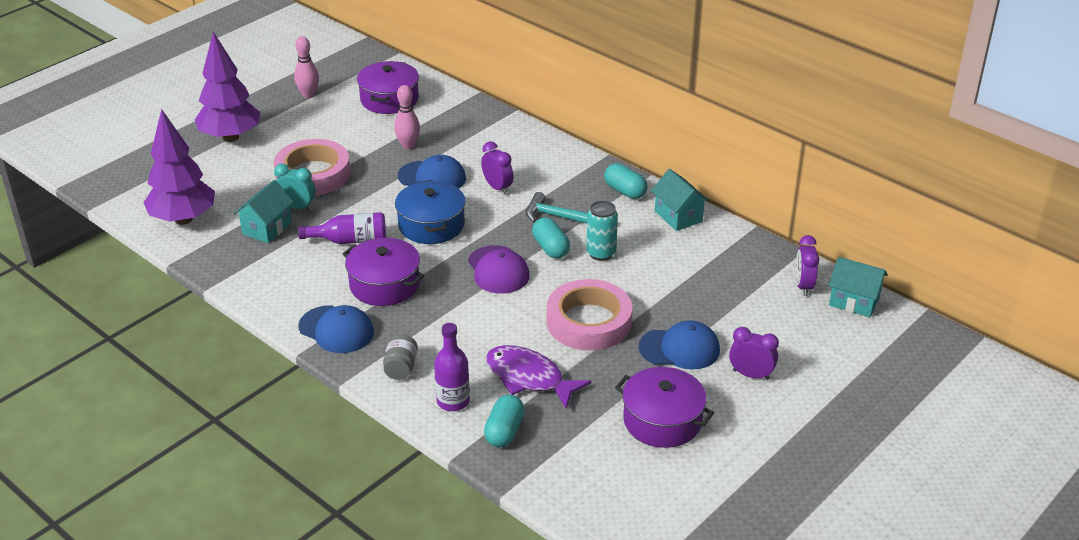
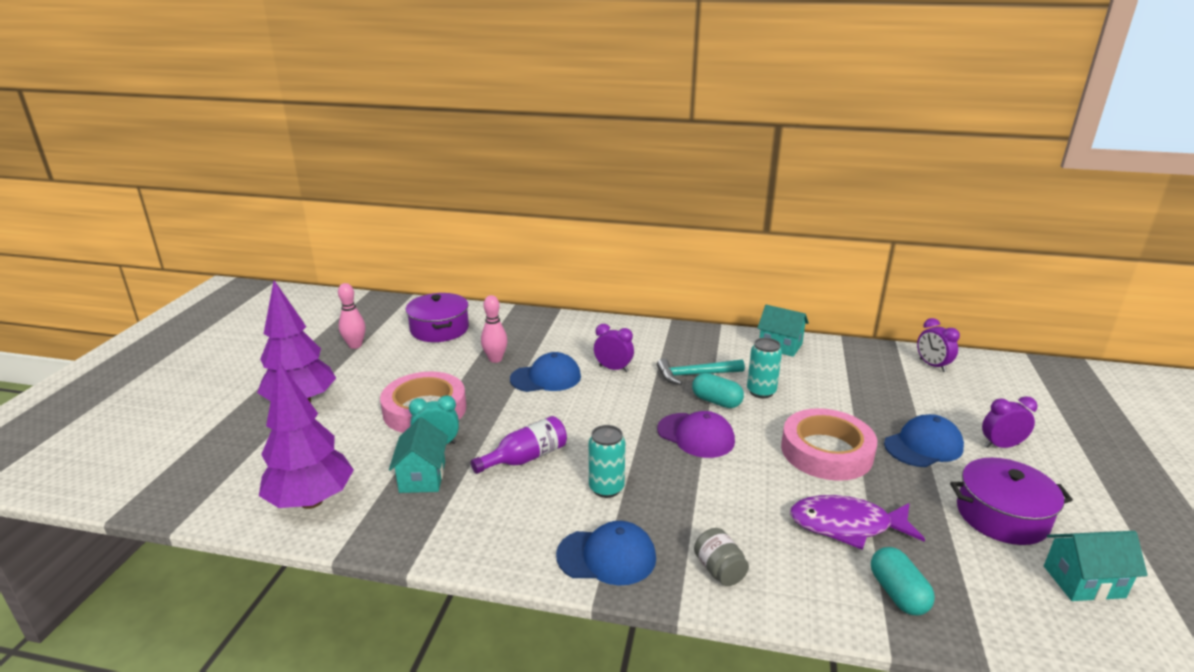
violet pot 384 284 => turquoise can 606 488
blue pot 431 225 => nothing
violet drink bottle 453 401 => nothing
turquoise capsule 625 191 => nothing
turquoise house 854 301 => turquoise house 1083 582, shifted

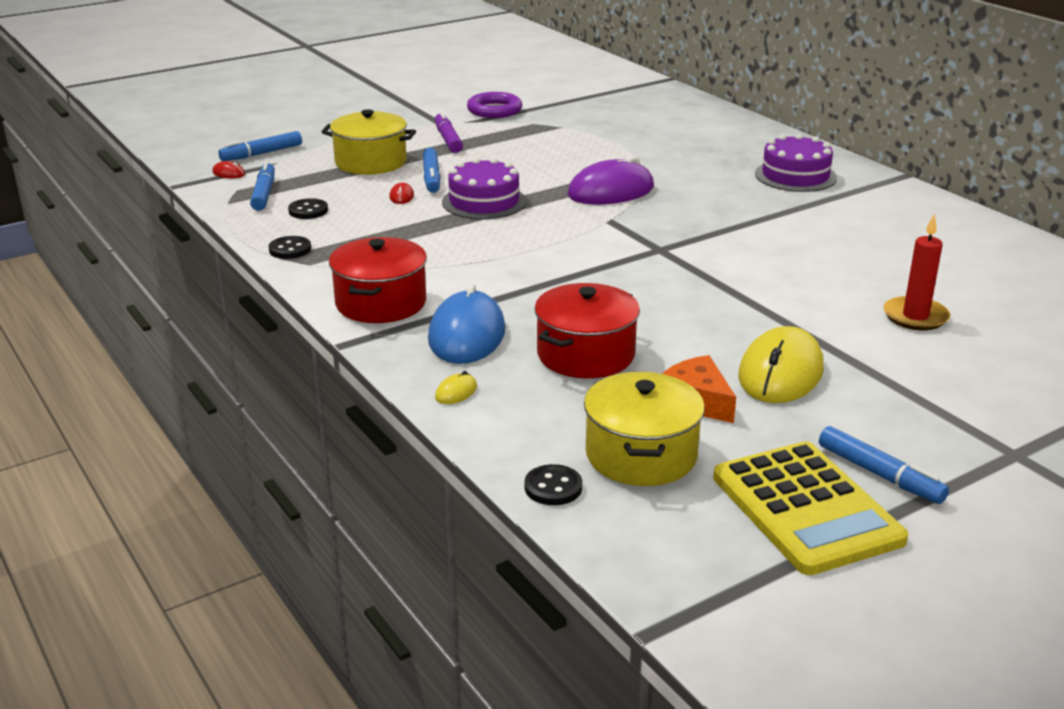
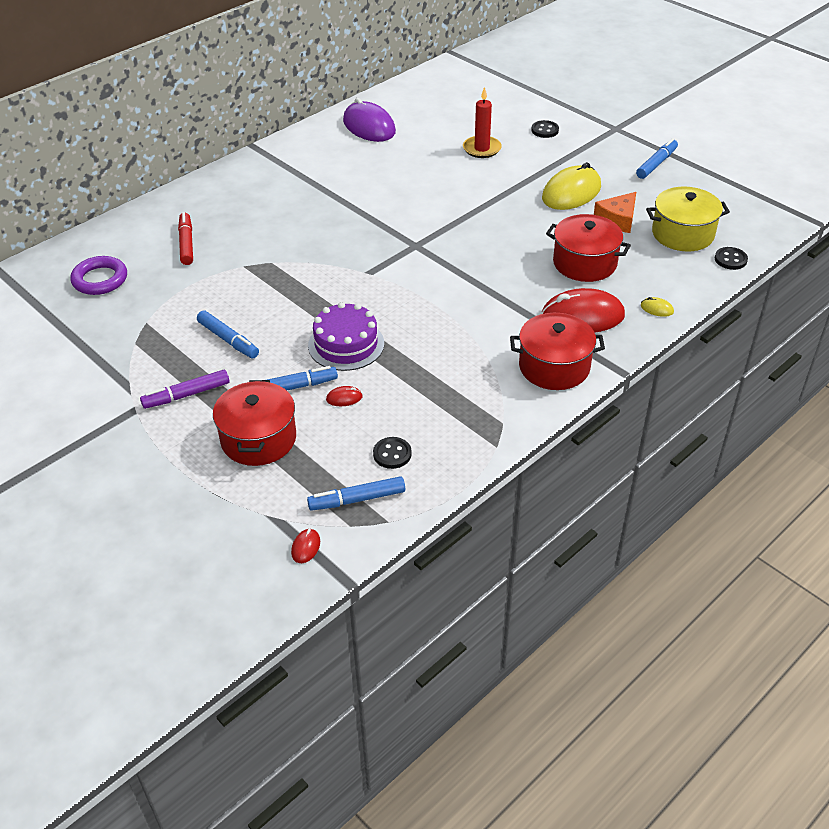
blue marker pen 261 154 => blue marker pen 228 340, shifted
black shirt button 290 249 => black shirt button 545 130, shifted
bright yellow pot 371 162 => crimson pot 258 439
blue mouse 466 335 => crimson mouse 582 316
violet hoop 494 110 => violet hoop 100 279, shifted
violet mouse 611 191 => violet mouse 369 126, shifted
bright yellow calculator 806 508 => nothing
bright yellow mouse 781 373 => bright yellow mouse 571 192, 60 degrees counterclockwise
violet layer cake 795 176 => nothing
nothing => crimson marker pen 186 243

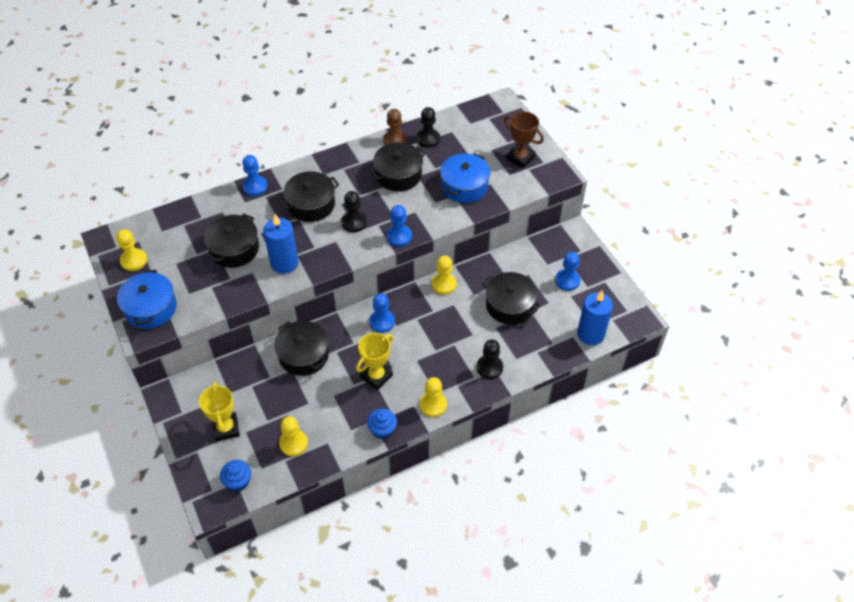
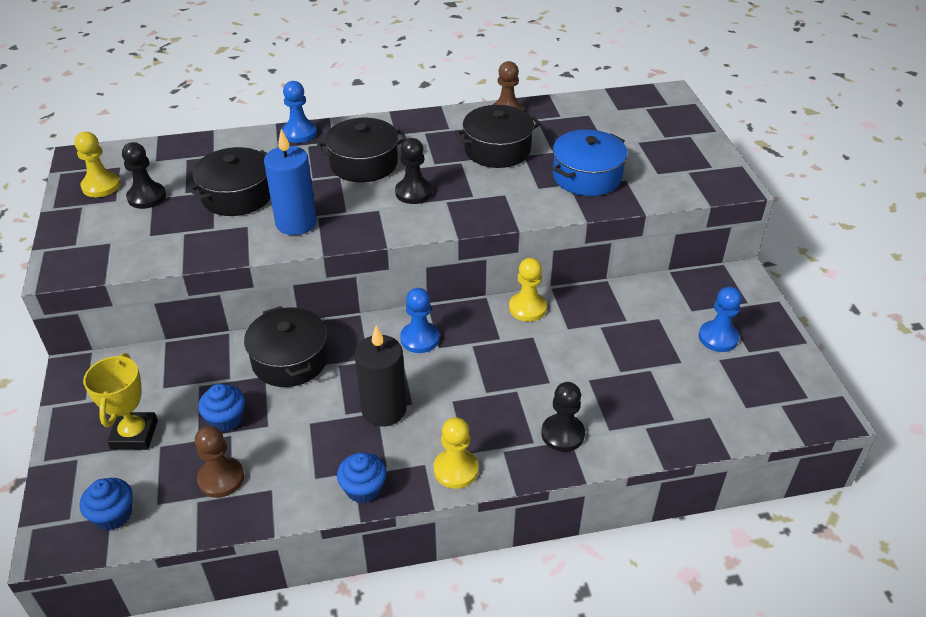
blue pot 150 308 => nothing
bright yellow pawn 293 443 => brown pawn 221 478
bright yellow trophy 376 376 => black candle 384 410
blue pawn 399 236 => nothing
black pawn 428 139 => black pawn 147 197, shifted
black pot 509 305 => nothing
brown trophy 520 158 => nothing
blue candle 590 334 => nothing
nothing => blue cupcake 226 419

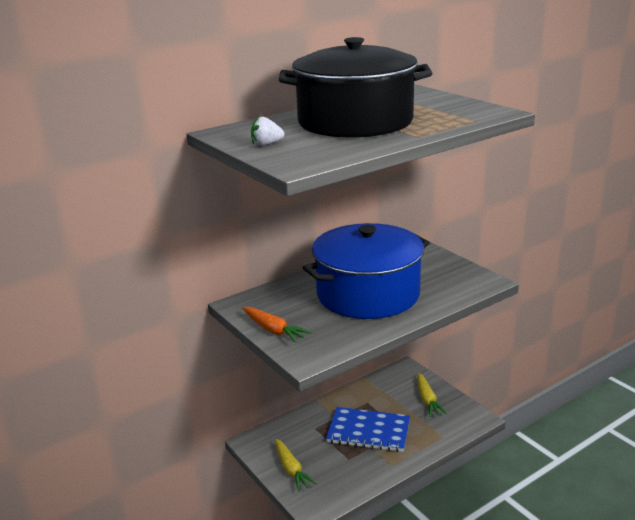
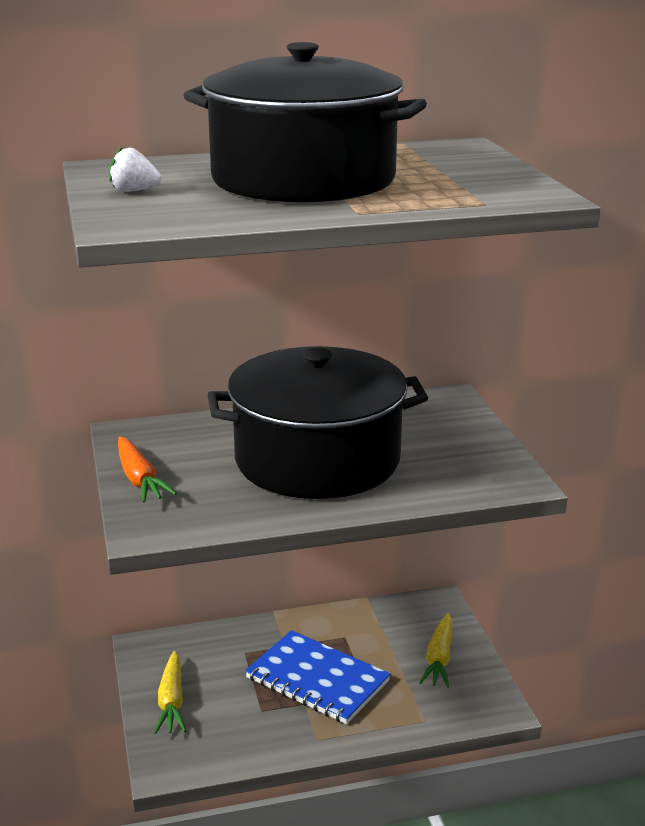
blue pot 368 294 => black pot 317 459

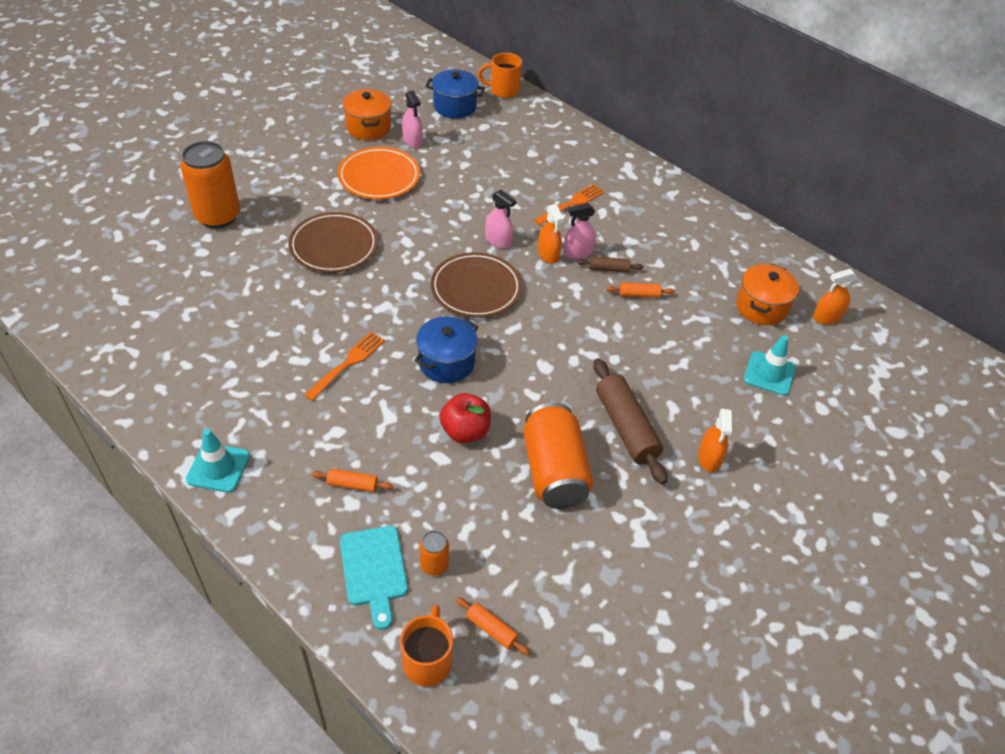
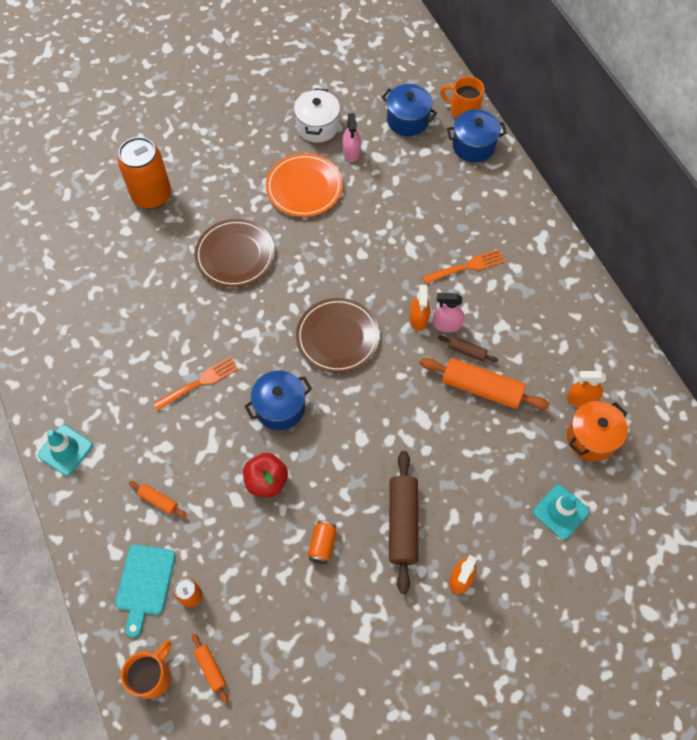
bright orange pot 368 127 => pure white pot 317 126
rose-pink sprayer 498 240 => nothing
bright orange can 554 471 => bright orange can 322 545, x0.46
bright orange dough roller 639 294 => bright orange dough roller 481 388, x2.05
bright orange sprayer 827 317 => bright orange sprayer 581 399, shifted
nothing => blue pot 473 146

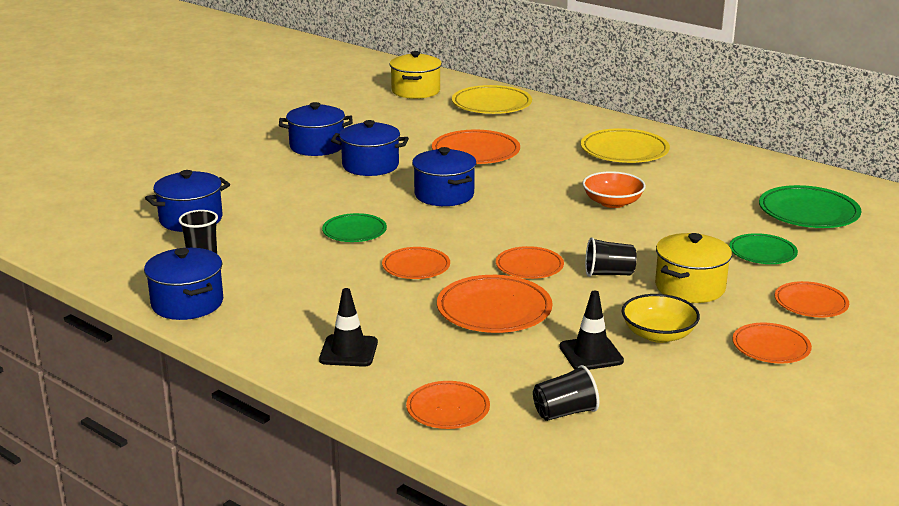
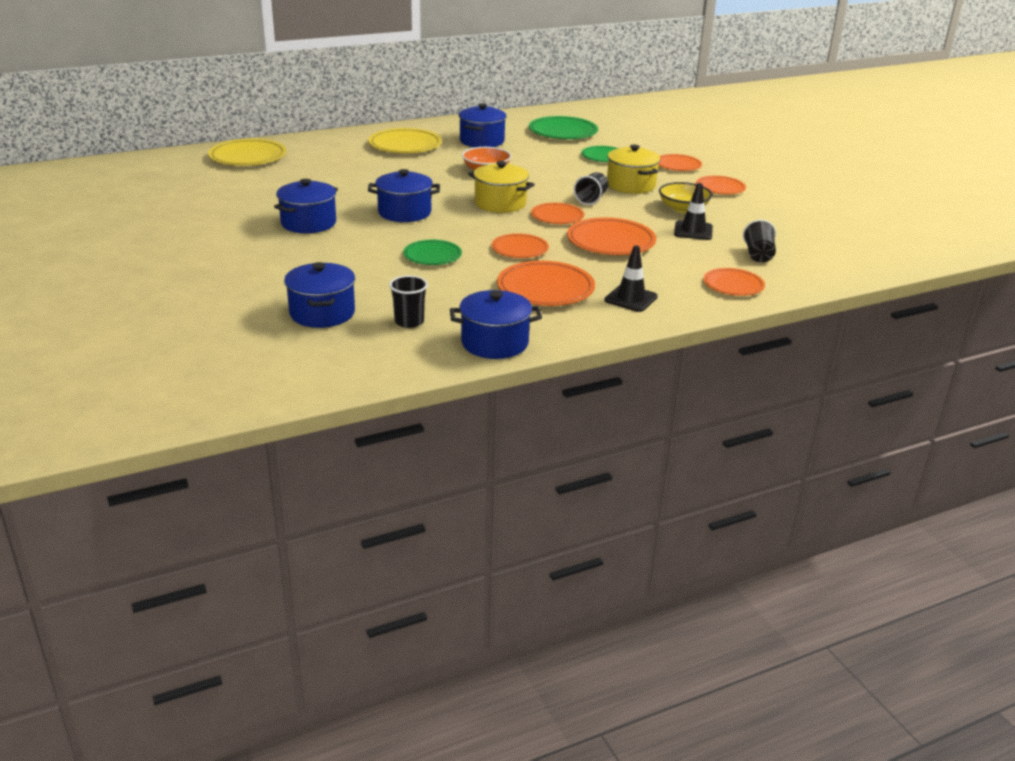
blue pot 317 146 => blue pot 482 141, shifted
bright yellow pot 415 91 => bright yellow pot 500 203, shifted
bright orange dinner plate 475 152 => bright orange dinner plate 545 289, shifted

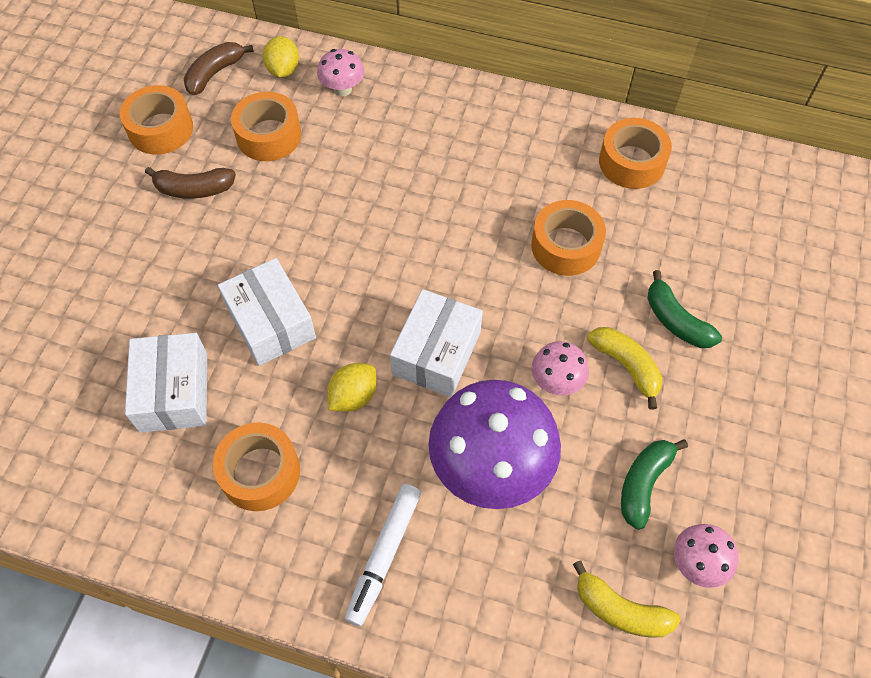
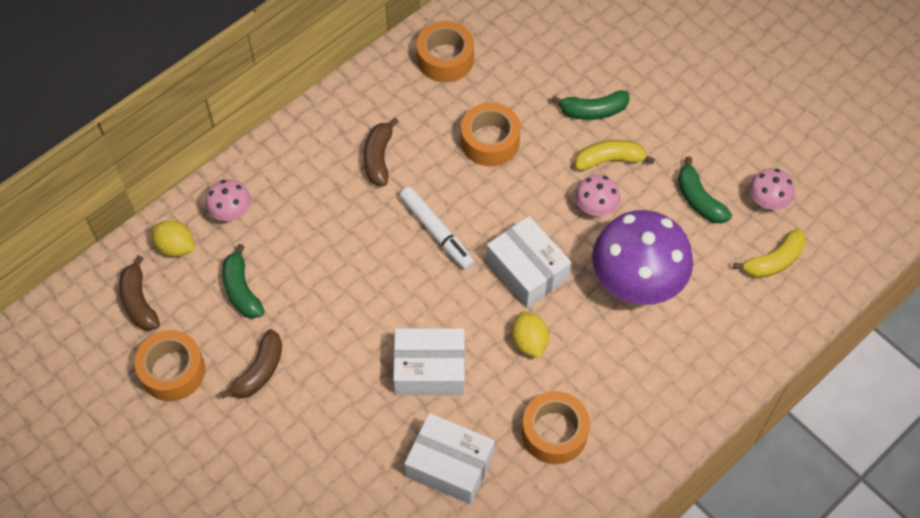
bright orange tape 269 135 => green banana 241 290
pure white marker pen 384 555 => pure white marker pen 436 232, shifted
nothing => brown banana 378 158

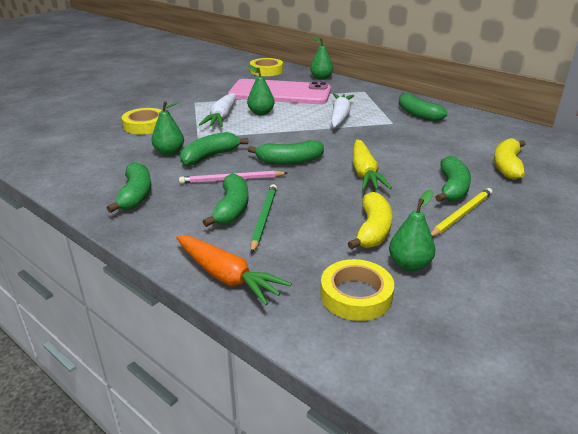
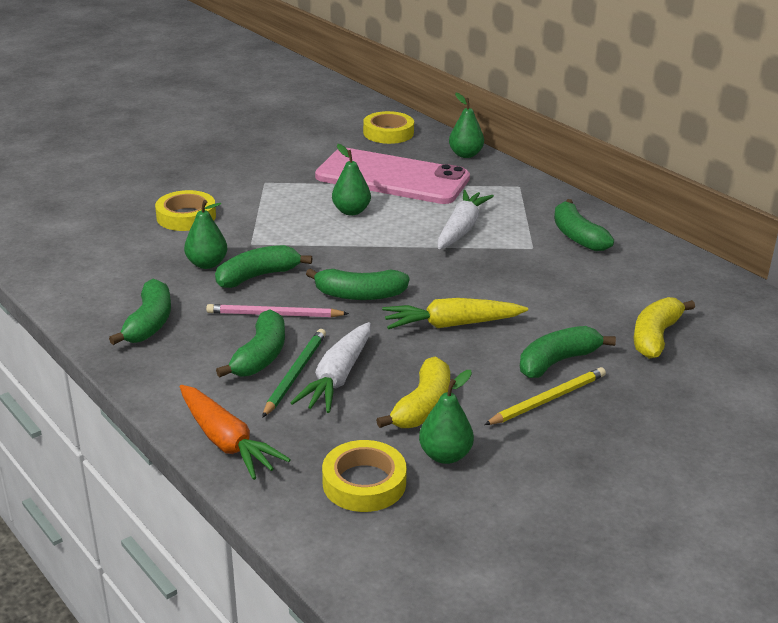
pure white carrot 222 117 => pure white carrot 337 377, shifted
bright yellow carrot 364 173 => bright yellow carrot 452 324, 75 degrees clockwise
green banana 452 188 => green banana 557 361, 150 degrees counterclockwise

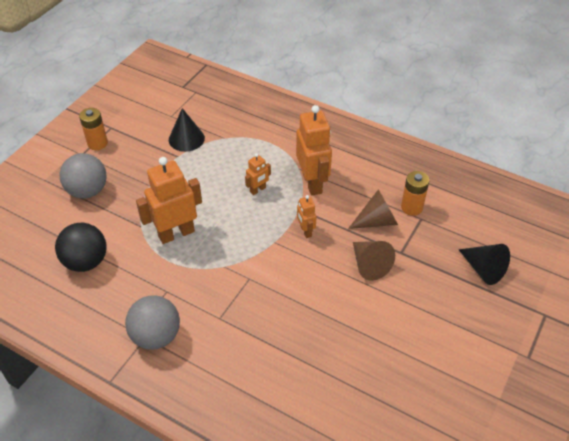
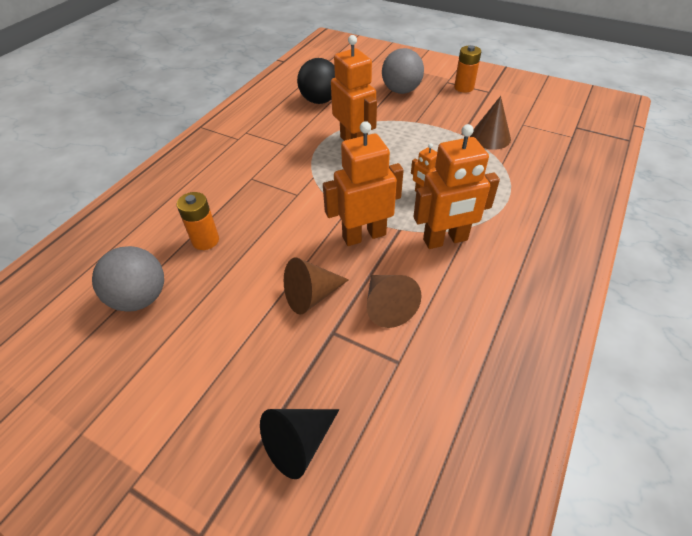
gray play ball 156 336 => gray play ball 140 298, shifted
black solid cone 186 139 => brown solid cone 490 137
bright orange robot figure 305 231 => bright orange robot figure 364 235, x2.01
bright orange power cell 411 207 => bright orange power cell 205 240, shifted

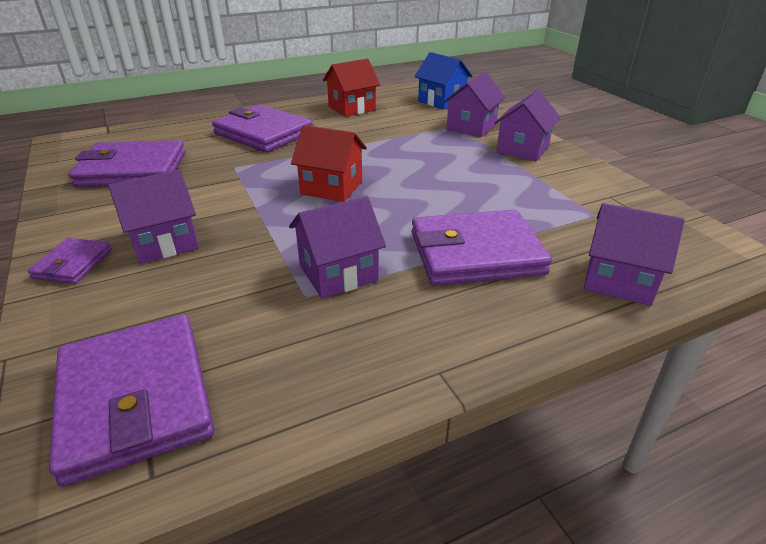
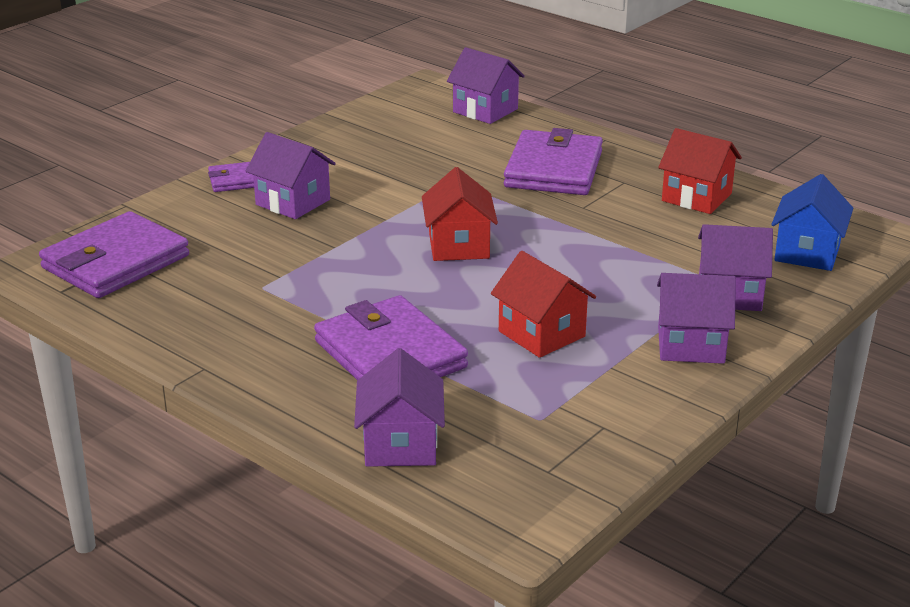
violet wallet 132 170 => nothing
violet house 338 273 => violet house 485 110, shifted
nothing => crimson house 542 334

